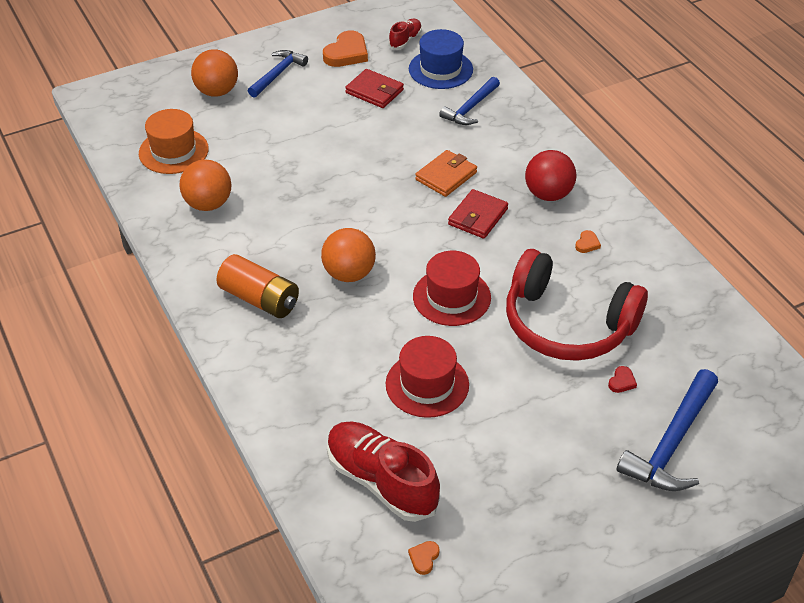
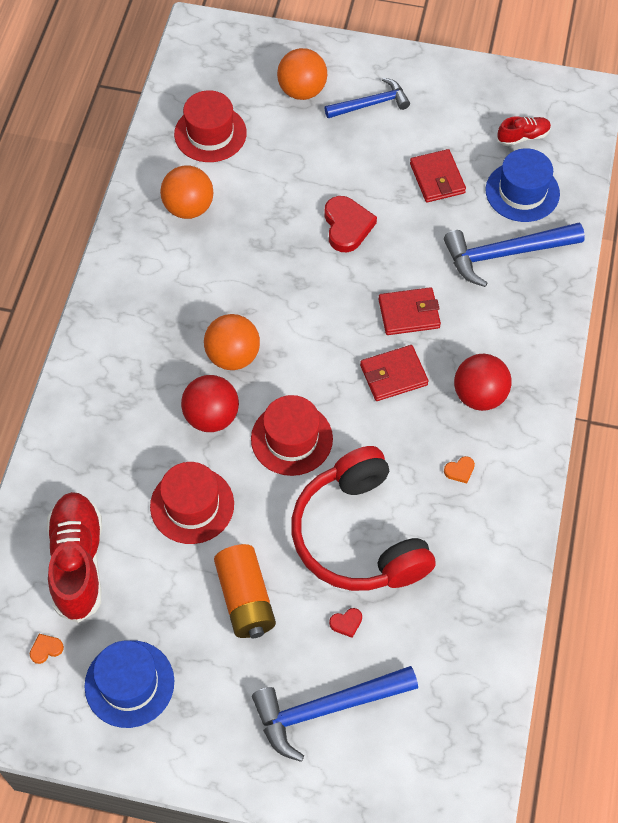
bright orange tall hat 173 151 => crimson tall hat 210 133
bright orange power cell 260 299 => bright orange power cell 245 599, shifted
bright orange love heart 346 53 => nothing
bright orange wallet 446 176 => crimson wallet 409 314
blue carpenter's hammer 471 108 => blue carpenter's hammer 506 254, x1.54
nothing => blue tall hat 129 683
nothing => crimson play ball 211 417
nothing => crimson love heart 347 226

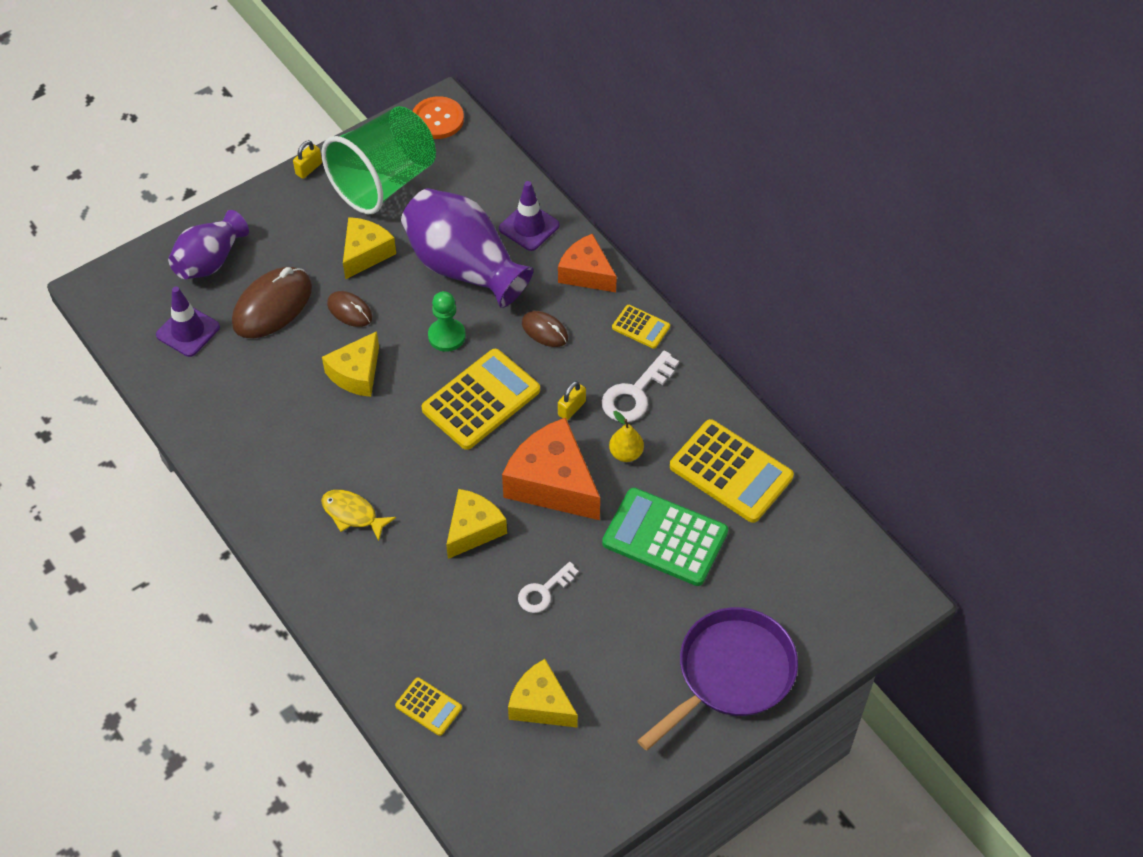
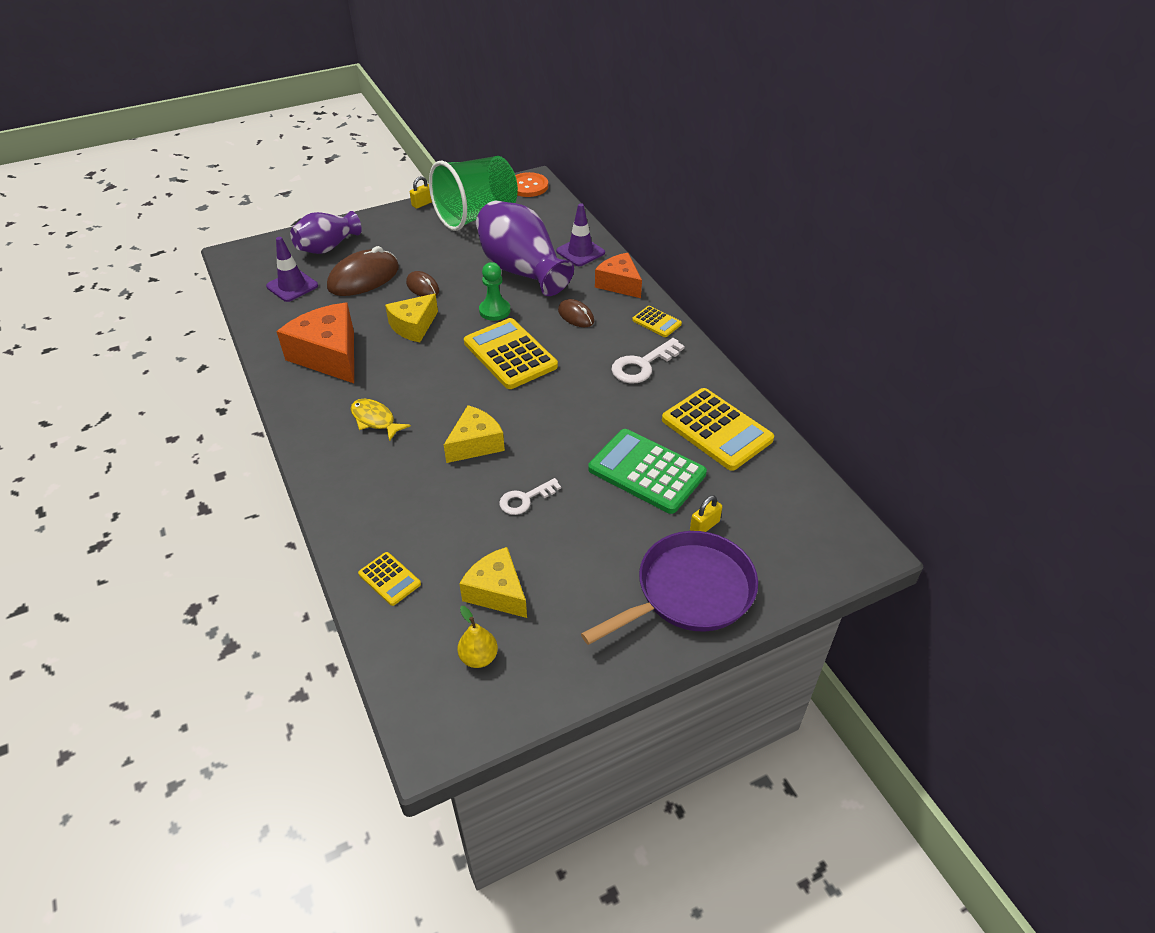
bright yellow cheese 365 253 => nothing
bright yellow calculator 481 400 => bright yellow calculator 510 354, 90 degrees counterclockwise
bright orange cheese 552 483 => bright orange cheese 329 355, shifted
bright yellow padlock 571 408 => bright yellow padlock 704 526, shifted
bright yellow pear fruit 626 453 => bright yellow pear fruit 478 657, shifted

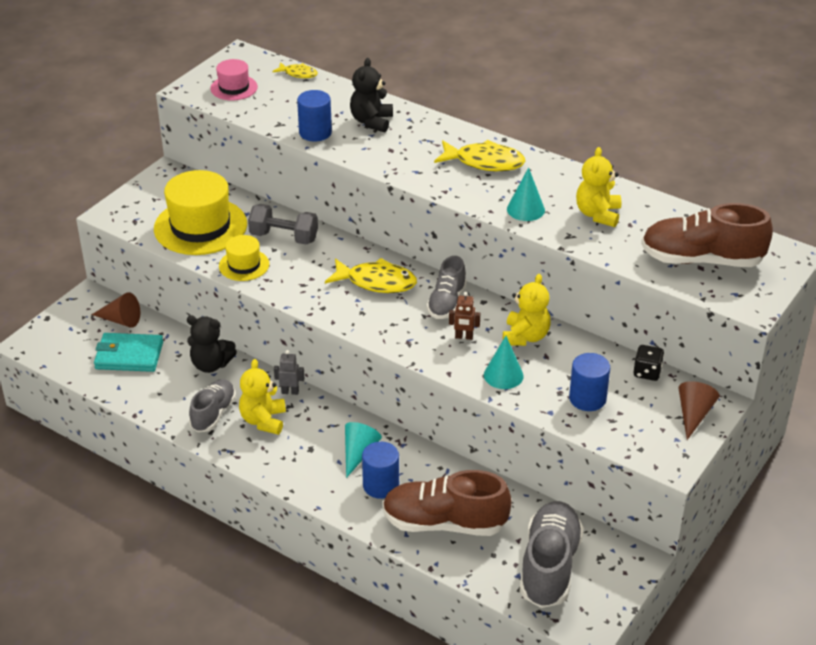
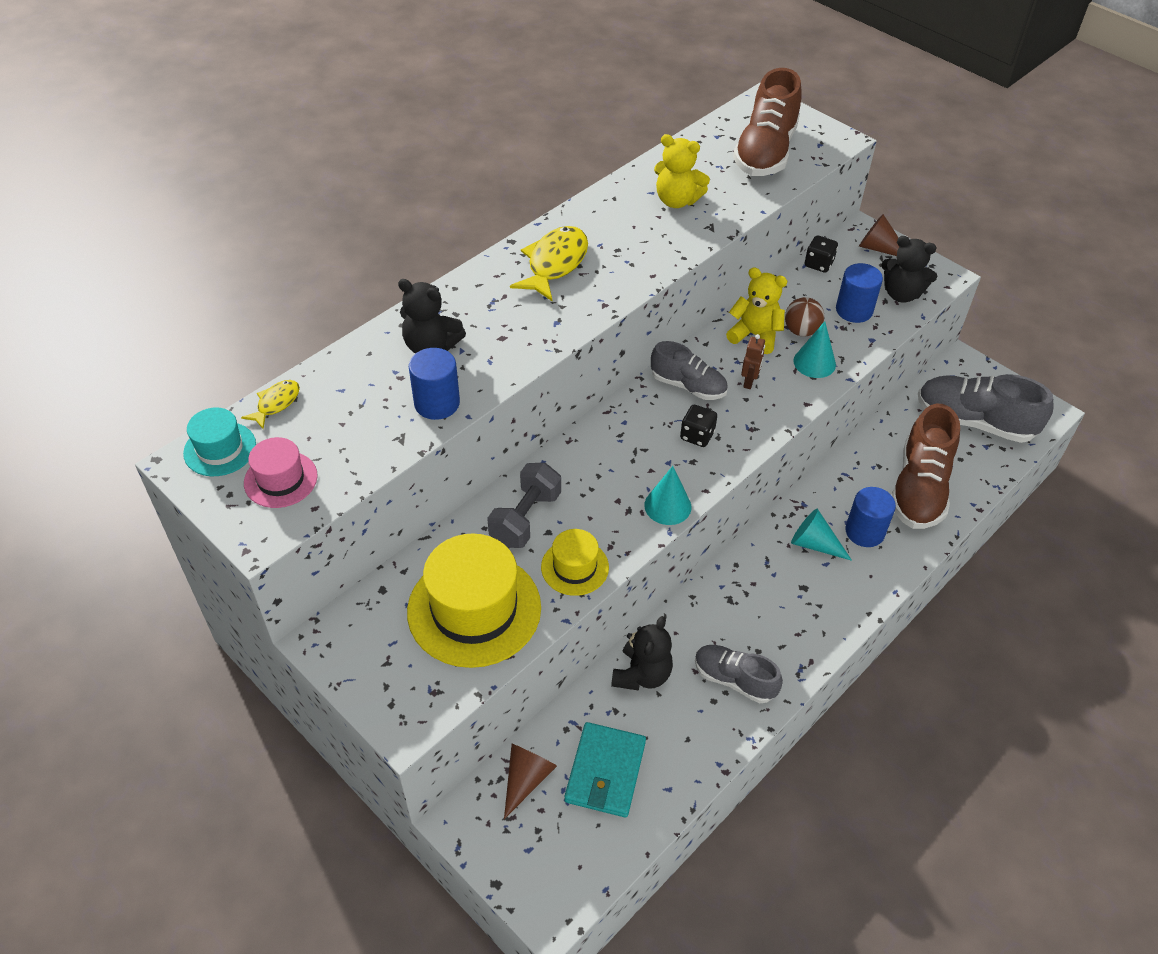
bright yellow teddy bear 263 420 => nothing
gray robot figure 290 392 => nothing
bright yellow fish figure 376 282 => nothing
turquoise solid cone 525 209 => turquoise solid cone 667 506, shifted
nothing => turquoise tall hat 220 449
nothing => black game die 697 435
nothing => brown play ball 801 331
nothing => black teddy bear 901 294

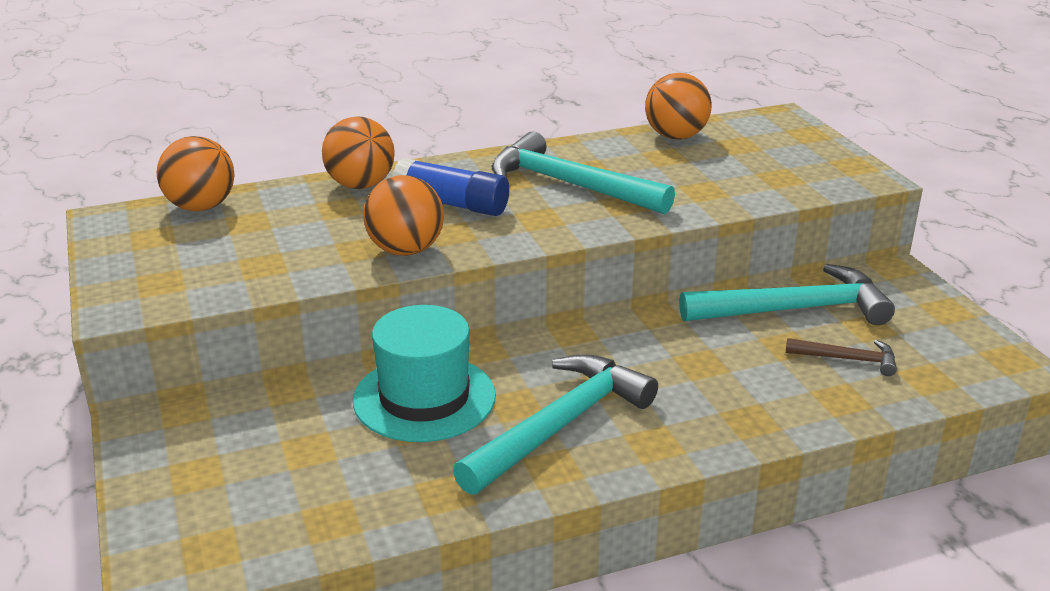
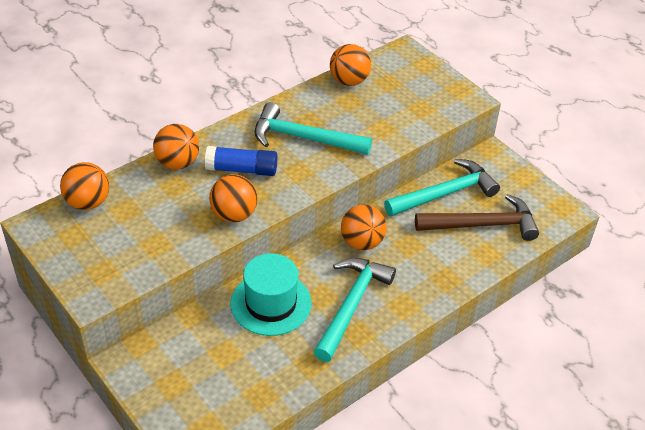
brown carpenter's hammer 847 359 => brown carpenter's hammer 482 225, x2.03
nothing => bright orange play ball 362 242

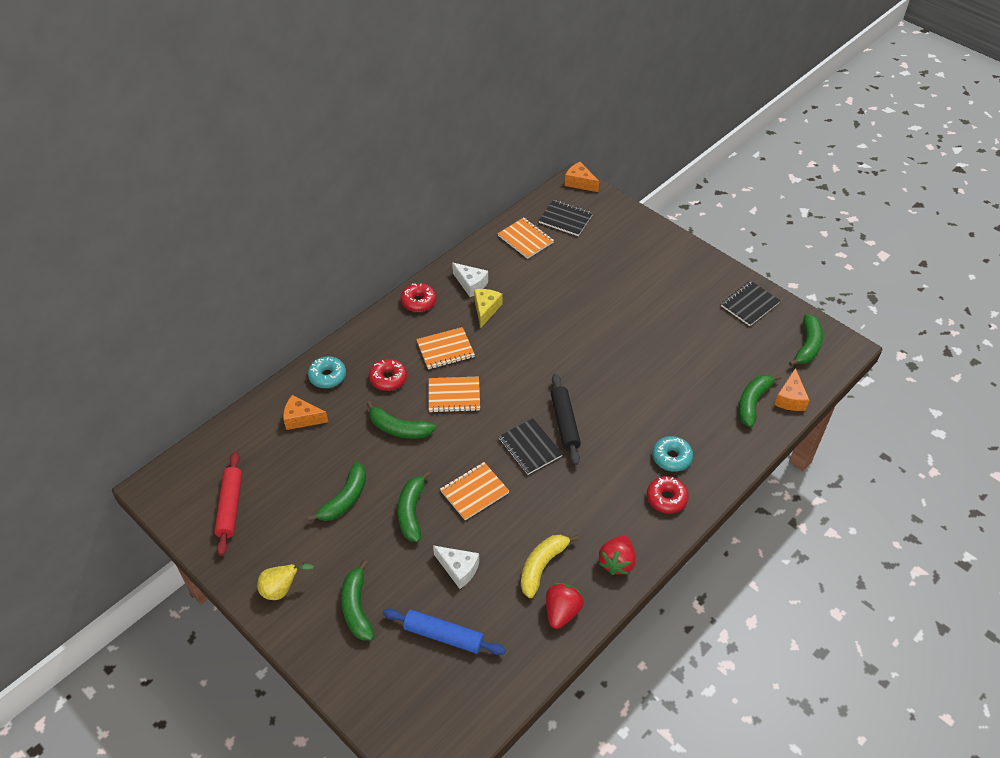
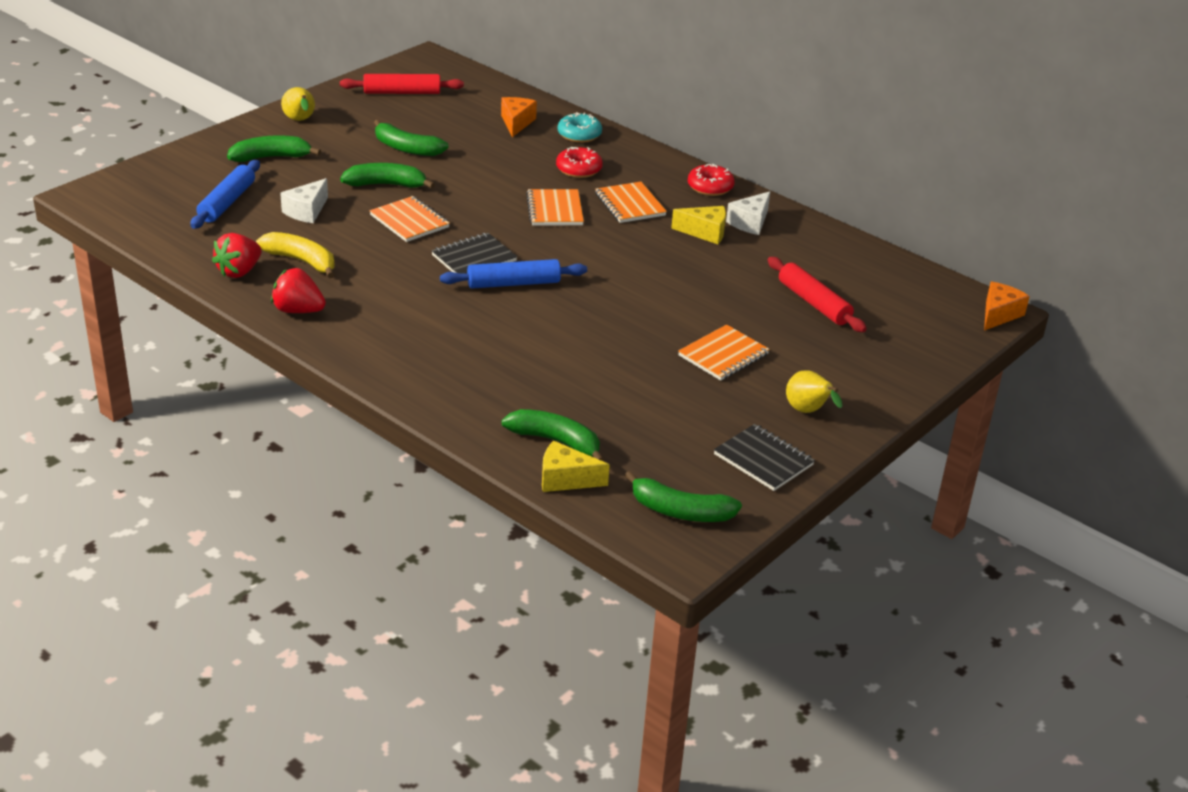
green banana 399 428 => nothing
bright orange exercise book 525 239 => bright orange exercise book 723 355, shifted
black exercise book 565 219 => nothing
crimson strawberry 562 611 => crimson strawberry 239 271, 105 degrees clockwise
black dough roller 565 423 => blue dough roller 513 283
crimson donut 666 498 => nothing
turquoise donut 671 457 => nothing
bright orange cheese 790 398 => bright yellow cheese 565 479
nothing => crimson dough roller 813 303
nothing => bright yellow pear fruit 808 411

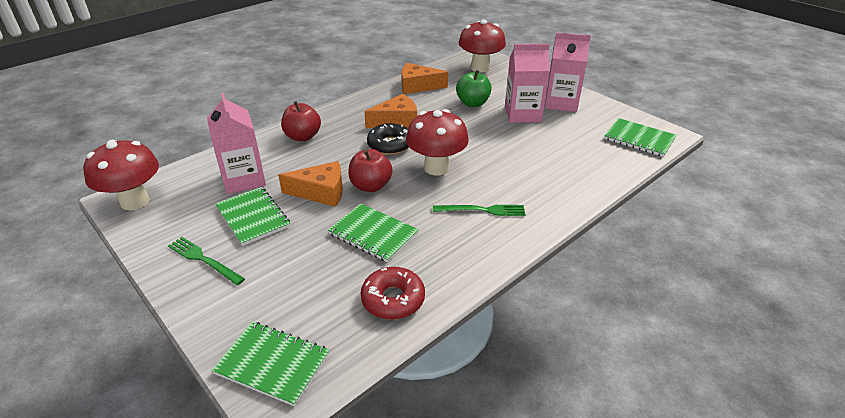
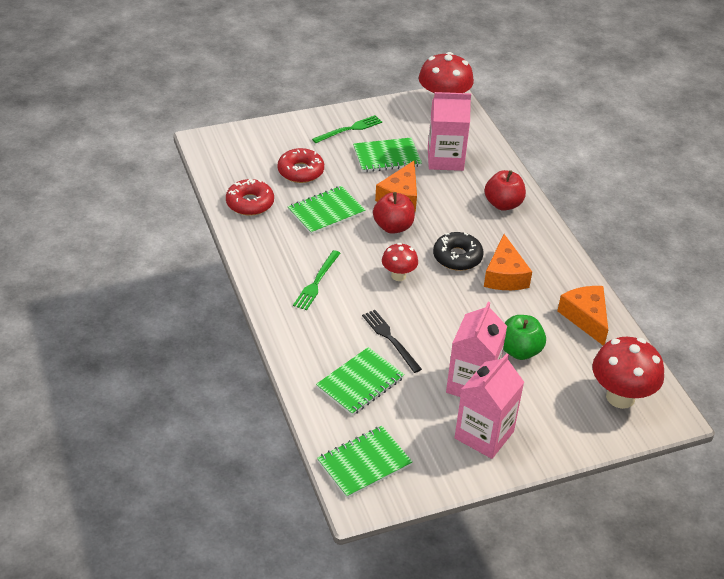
green exercise book 272 364 => green exercise book 360 383, shifted
bright orange cheese 418 86 => bright orange cheese 586 318, 45 degrees counterclockwise
crimson mushroom 436 168 => crimson mushroom 398 276, x0.57
nothing => crimson donut 300 171
nothing => black fork 390 339

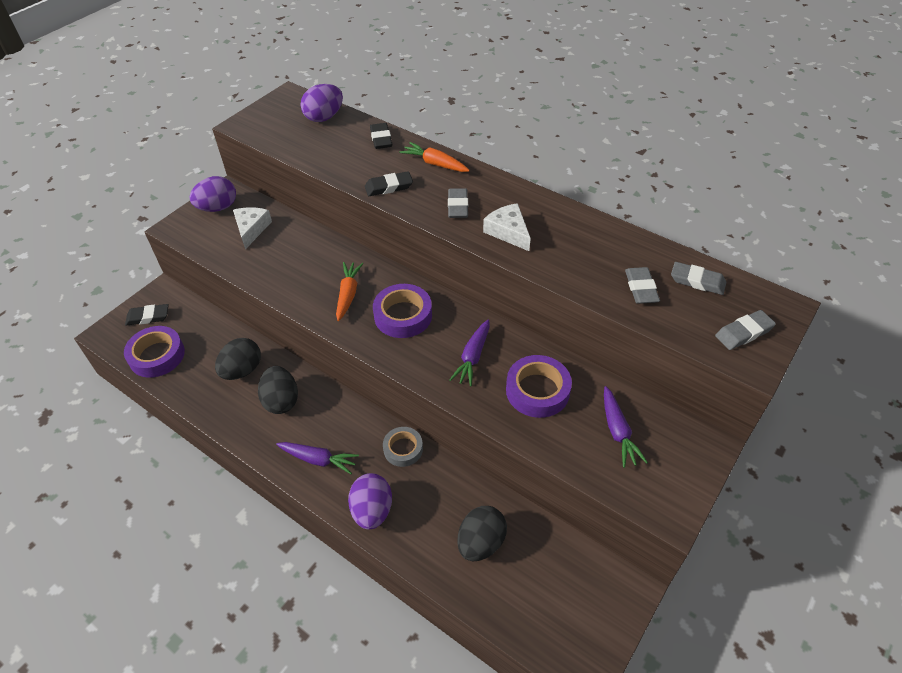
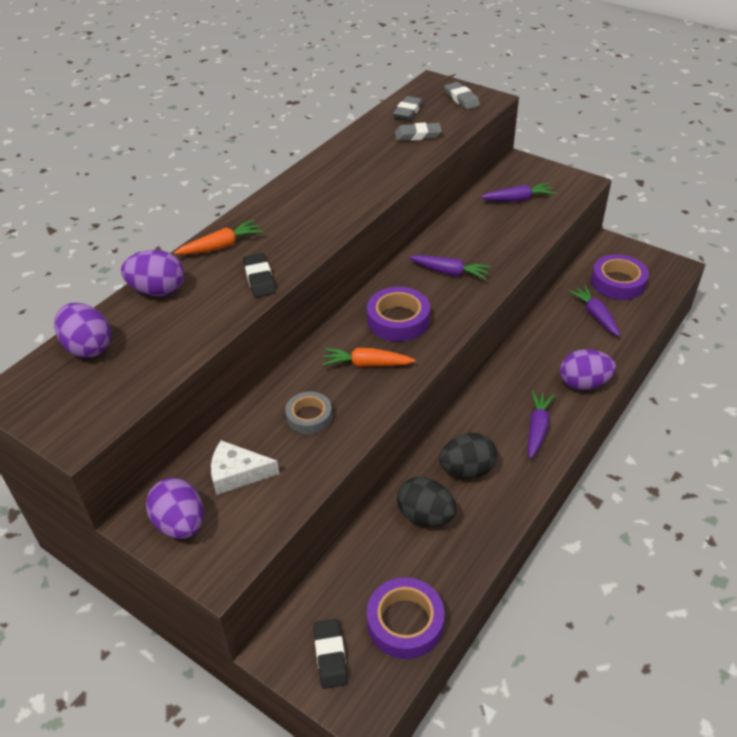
black eraser 381 139 => violet toy egg 158 291
gray tape 403 449 => gray tape 309 417, shifted
bright orange carrot 435 164 => bright orange carrot 221 246, 150 degrees counterclockwise
gray eraser 457 206 => nothing
black toy egg 481 542 => violet carrot 595 315
pure white cheese 508 232 => nothing
violet tape 537 391 => violet tape 618 282, shifted

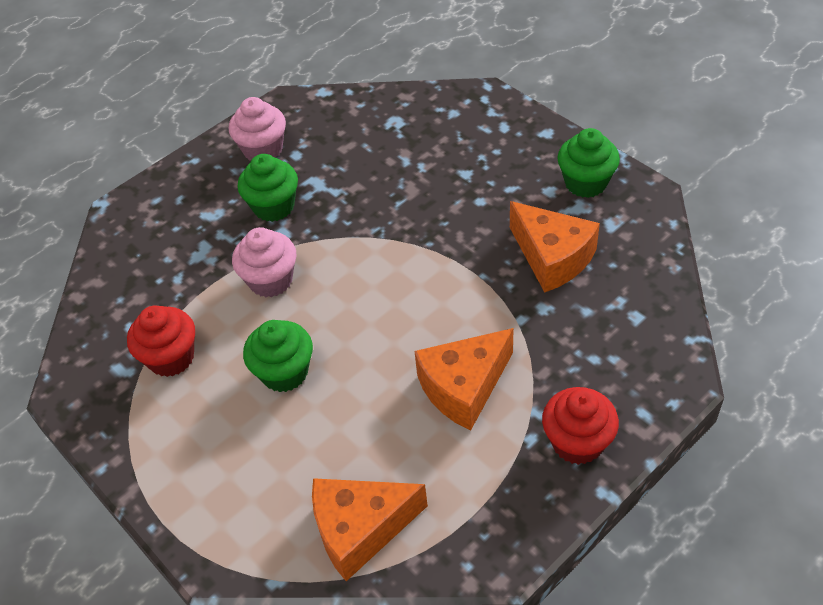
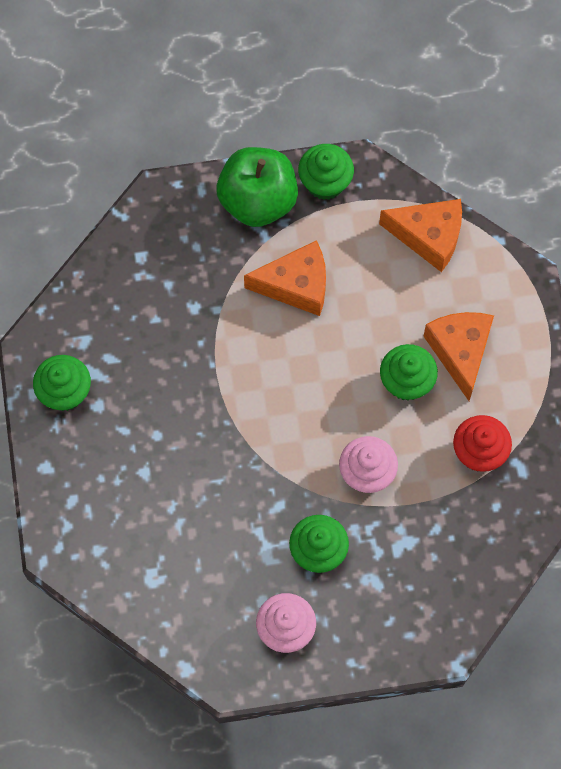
bright orange cheese 552 257 => bright orange cheese 460 352, shifted
crimson cupcake 577 442 => green apple 258 200
nothing => green cupcake 325 182

